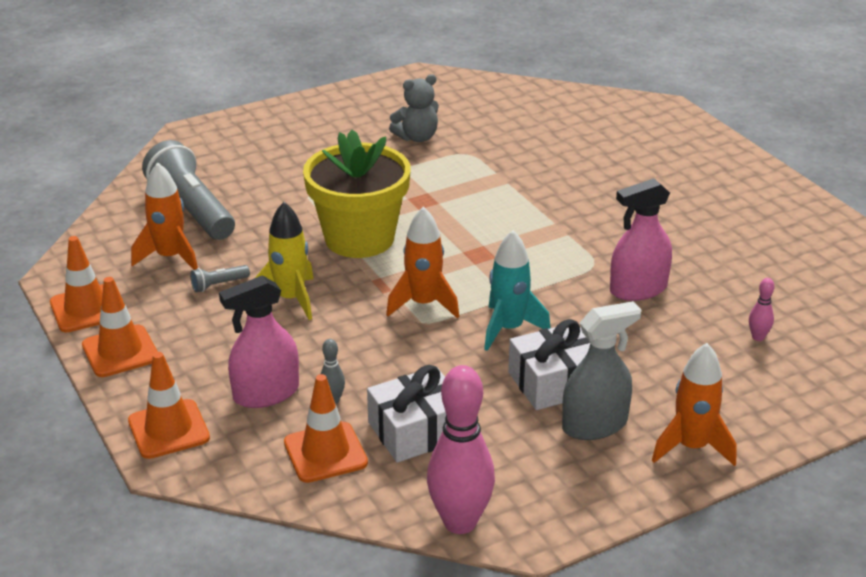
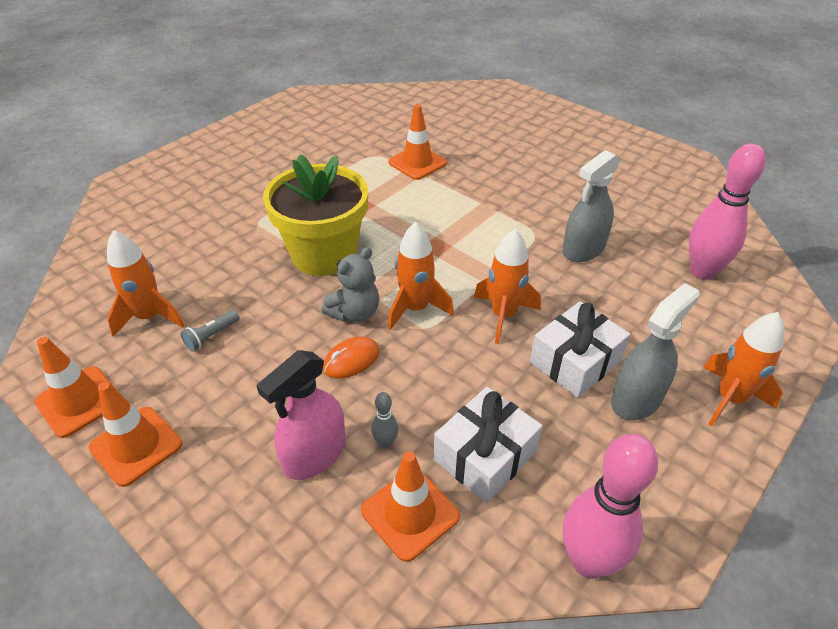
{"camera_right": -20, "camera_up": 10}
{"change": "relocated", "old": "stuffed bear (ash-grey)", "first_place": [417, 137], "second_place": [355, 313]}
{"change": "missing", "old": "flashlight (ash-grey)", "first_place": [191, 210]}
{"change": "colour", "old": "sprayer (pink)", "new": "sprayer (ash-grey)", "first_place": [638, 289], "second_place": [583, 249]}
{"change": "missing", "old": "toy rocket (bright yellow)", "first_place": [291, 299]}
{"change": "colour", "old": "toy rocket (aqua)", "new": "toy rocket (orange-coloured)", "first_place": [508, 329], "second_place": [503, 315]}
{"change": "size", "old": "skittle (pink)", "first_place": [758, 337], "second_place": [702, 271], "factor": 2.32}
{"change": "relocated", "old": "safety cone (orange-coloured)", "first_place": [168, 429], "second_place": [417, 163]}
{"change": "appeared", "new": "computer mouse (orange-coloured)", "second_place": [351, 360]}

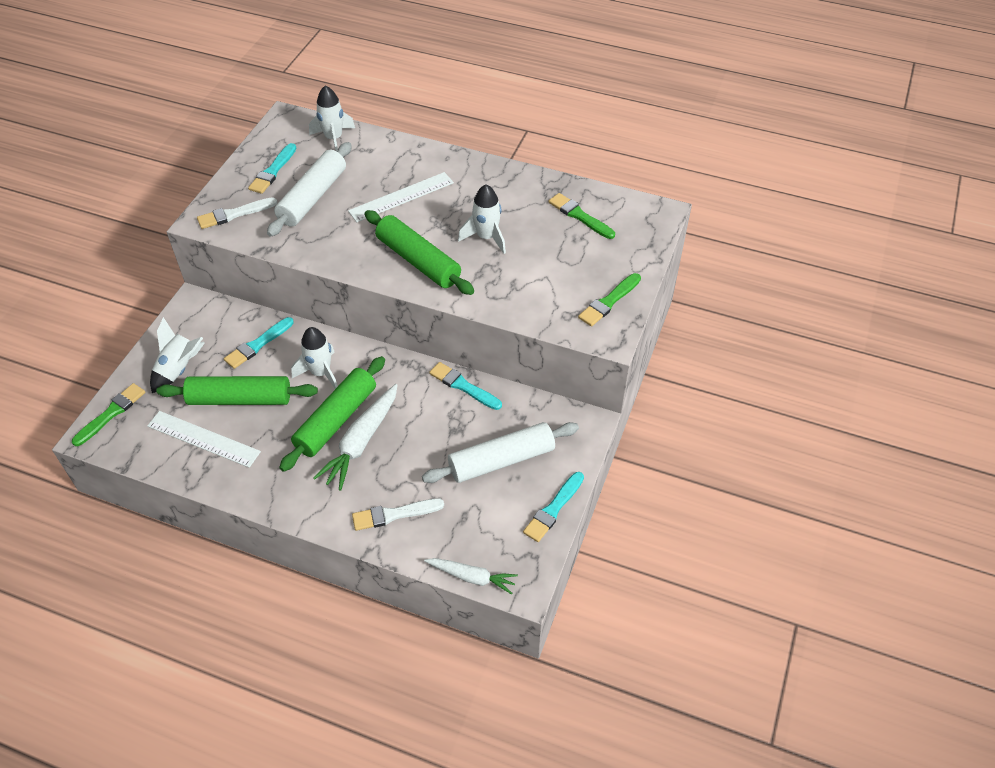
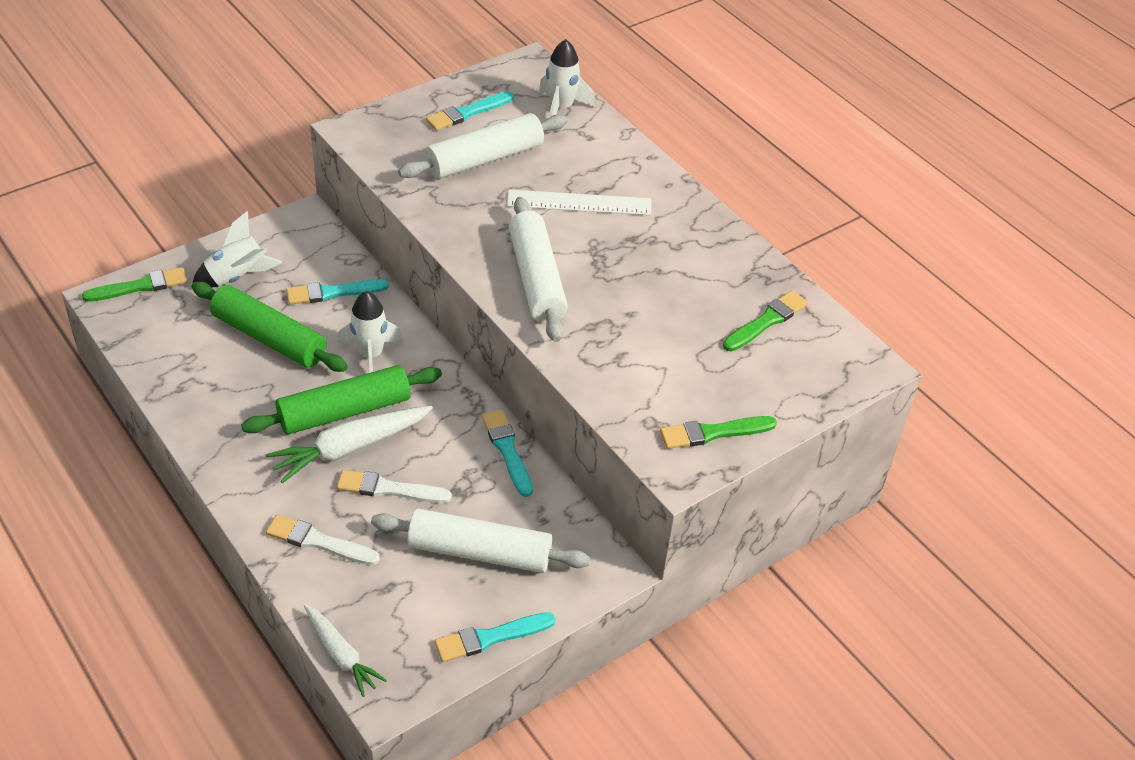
{"camera_right": 30, "camera_up": -5}
{"change": "missing", "old": "toy rocket (snow-white)", "first_place": [486, 237]}
{"change": "spun", "old": "brush (emerald)", "first_place": [580, 216], "second_place": [766, 321], "degrees": 60}
{"change": "relocated", "old": "brush (snow-white)", "first_place": [234, 214], "second_place": [389, 489]}
{"change": "colour", "old": "rolling pin (emerald)", "new": "rolling pin (snow-white)", "first_place": [418, 261], "second_place": [536, 279]}
{"change": "missing", "old": "ruler (snow-white)", "first_place": [203, 438]}

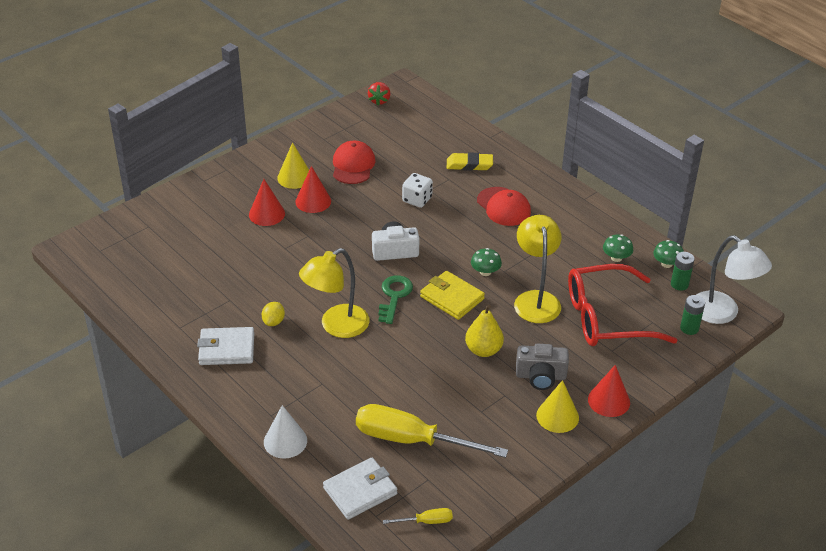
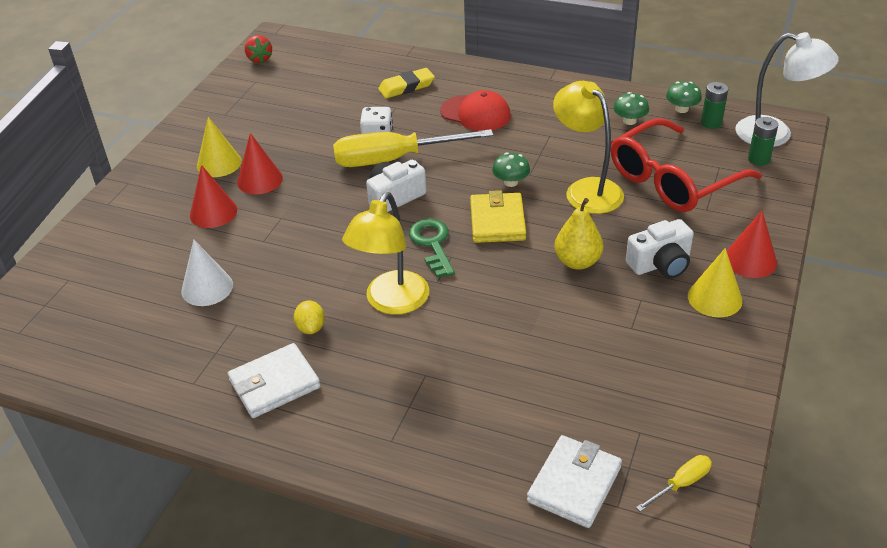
{"camera_right": -25, "camera_up": 0}
{"change": "missing", "old": "peaked cap (scarlet)", "first_place": [353, 165]}
{"change": "spun", "old": "card wallet (bright yellow)", "first_place": [452, 298], "second_place": [497, 221], "degrees": 75}
{"change": "colour", "old": "photo camera (ash-grey)", "new": "photo camera (snow-white)", "first_place": [541, 376], "second_place": [660, 264]}
{"change": "relocated", "old": "hand screwdriver (bright yellow)", "first_place": [412, 440], "second_place": [394, 159]}
{"change": "relocated", "old": "solid cone (snow-white)", "first_place": [285, 441], "second_place": [207, 288]}

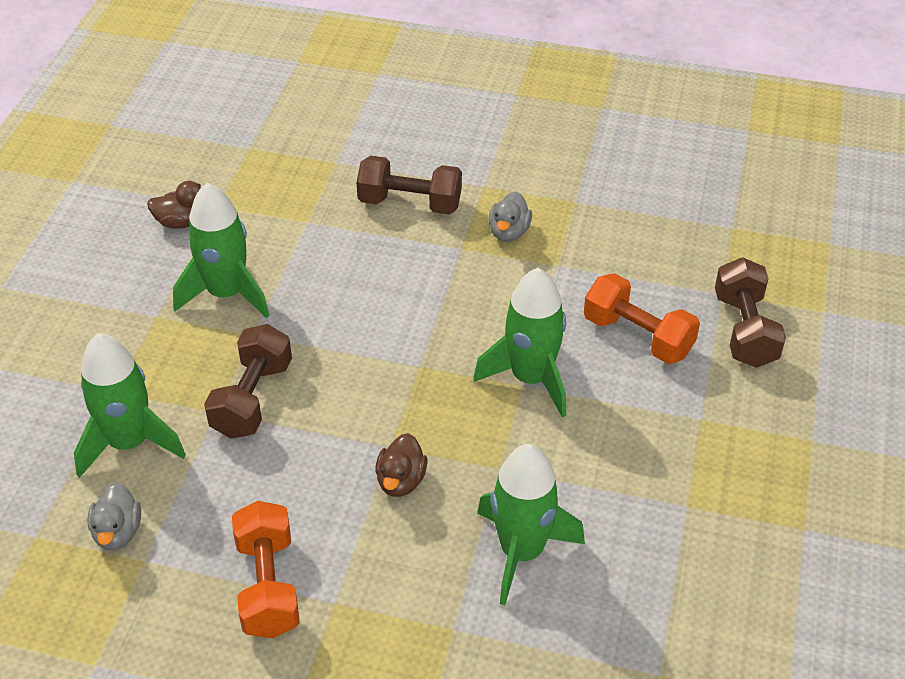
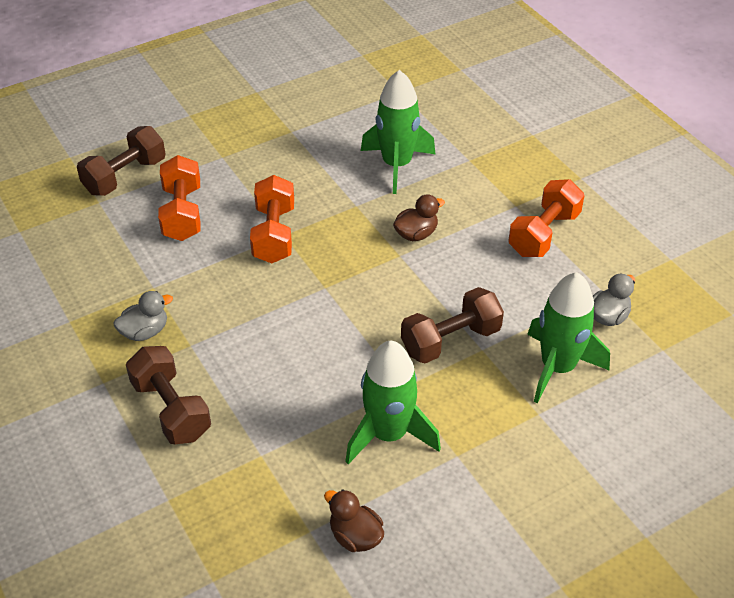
{"camera_right": -135, "camera_up": 0}
{"change": "exchanged", "old": "toy rocket (emerald)", "new": "free weight (orange-coloured)", "first_place": [530, 378], "second_place": [274, 234]}

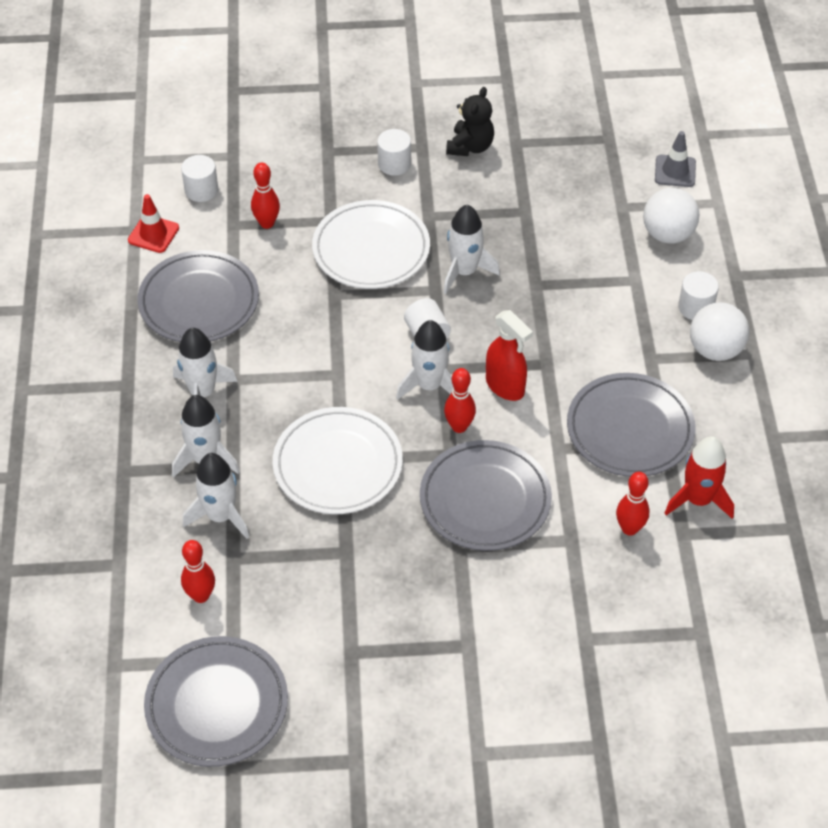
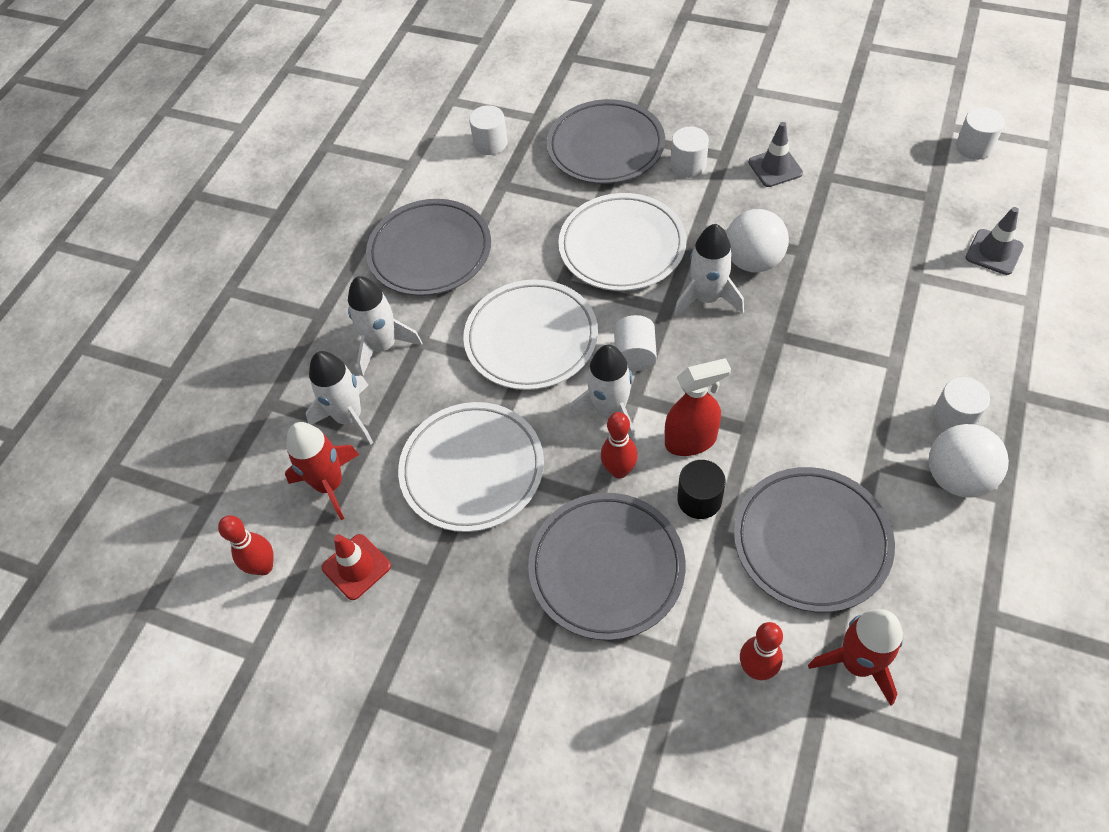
{"camera_right": 30, "camera_up": 5}
{"change": "exchanged", "old": "stuffed bear (ebony)", "new": "safety cone (ash-grey)", "first_place": [470, 147], "second_place": [775, 168]}
{"change": "missing", "old": "skittle (scarlet)", "first_place": [267, 223]}
{"change": "relocated", "old": "play ball (snow-white)", "first_place": [668, 234], "second_place": [753, 261]}
{"change": "relocated", "old": "safety cone (scarlet)", "first_place": [153, 234], "second_place": [356, 567]}
{"change": "spun", "old": "sprayer (scarlet)", "first_place": [505, 386], "second_place": [691, 441], "degrees": -90}
{"change": "colour", "old": "toy rocket (snow-white)", "new": "toy rocket (scarlet)", "first_place": [220, 516], "second_place": [330, 485]}
{"change": "relocated", "old": "plate (ash-grey)", "first_place": [217, 704], "second_place": [605, 147]}
{"change": "appeared", "new": "cylinder shape (snow-white)", "second_place": [974, 147]}
{"change": "appeared", "new": "plate (snow-white)", "second_place": [531, 338]}
{"change": "appeared", "new": "cylinder shape (ebony)", "second_place": [699, 499]}

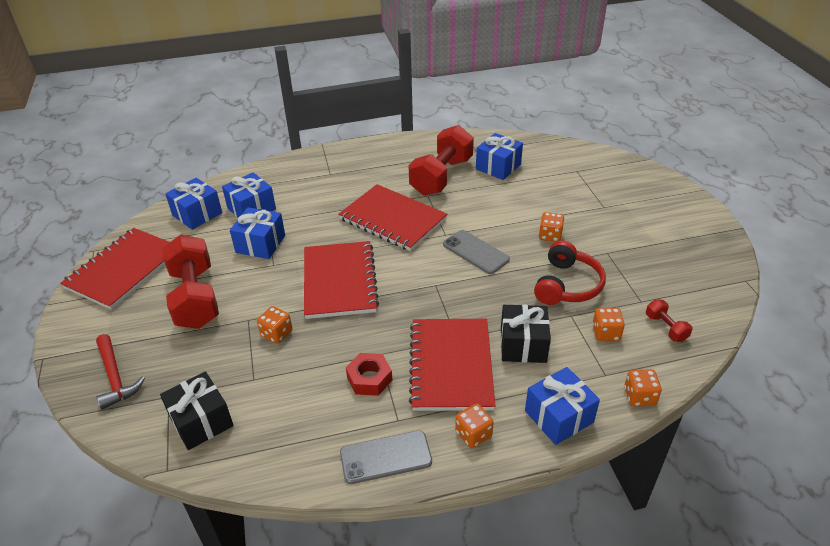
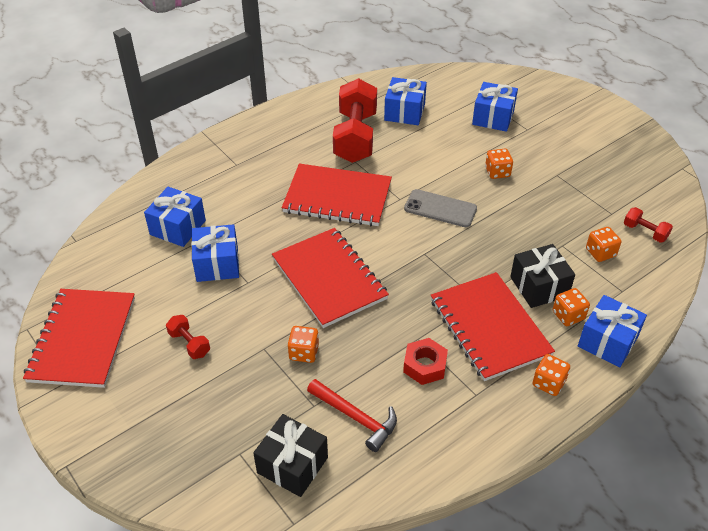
{"camera_right": -25, "camera_up": 5}
{"change": "relocated", "old": "gift (blue)", "first_place": [197, 214], "second_place": [493, 117]}
{"change": "size", "old": "free weight (scarlet)", "first_place": [195, 297], "second_place": [189, 343], "factor": 0.44}
{"change": "missing", "old": "over-ear headphones (scarlet)", "first_place": [567, 285]}
{"change": "relocated", "old": "carpenter's hammer (scarlet)", "first_place": [115, 377], "second_place": [356, 418]}
{"change": "relocated", "old": "die (orange-coloured)", "first_place": [639, 396], "second_place": [568, 315]}
{"change": "missing", "old": "mobile phone (ash-grey)", "first_place": [385, 457]}

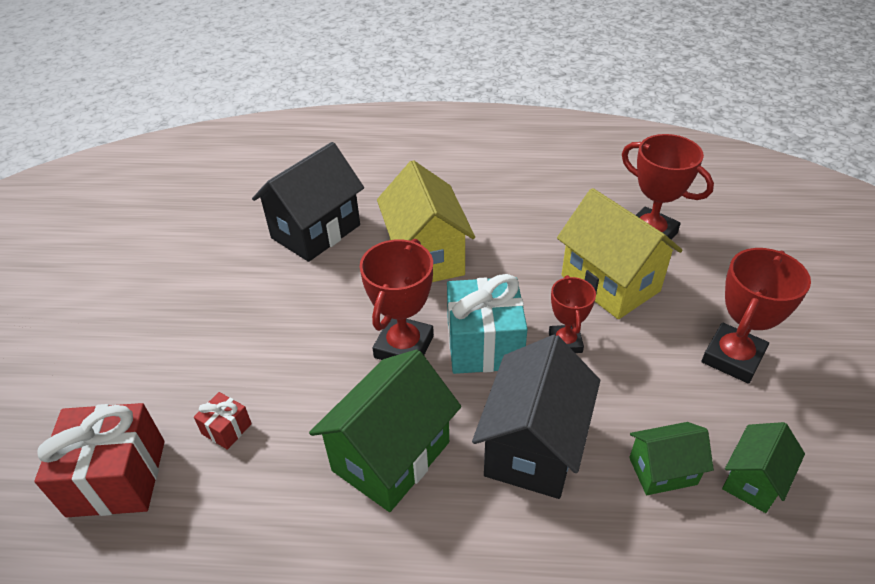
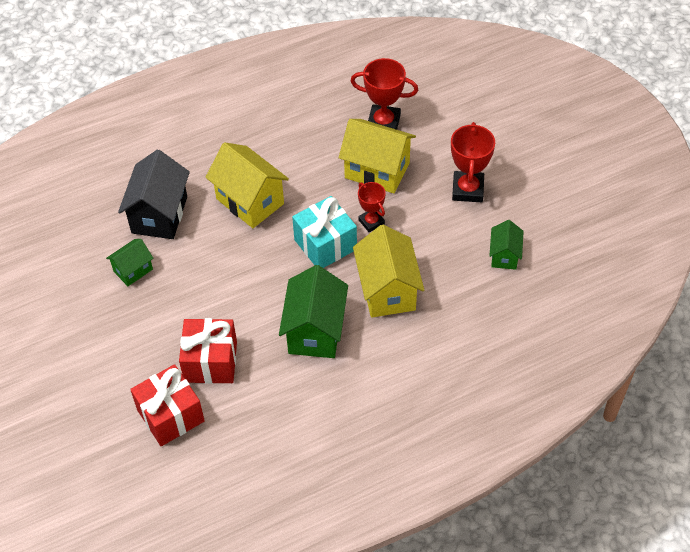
{"camera_right": -30, "camera_up": 10}
{"change": "missing", "old": "prize cup (scarlet)", "first_place": [404, 347]}
{"change": "colour", "old": "toy house (ebony)", "new": "toy house (bright yellow)", "first_place": [533, 447], "second_place": [387, 290]}
{"change": "size", "old": "gift (scarlet)", "first_place": [226, 429], "second_place": [211, 362], "factor": 2.14}
{"change": "relocated", "old": "toy house (emerald)", "first_place": [662, 471], "second_place": [133, 270]}

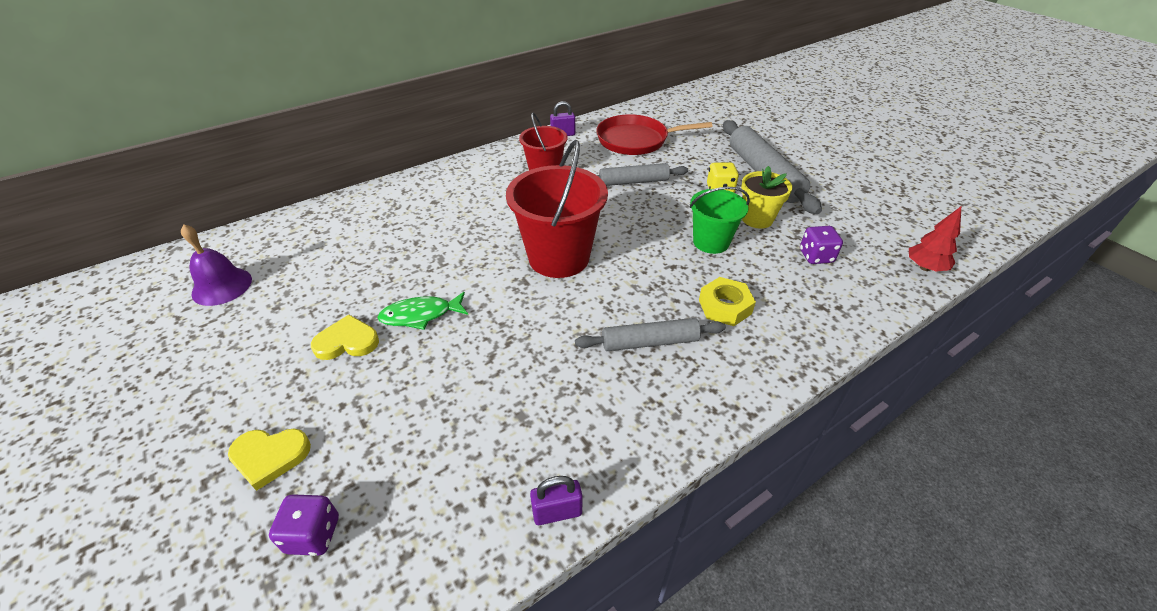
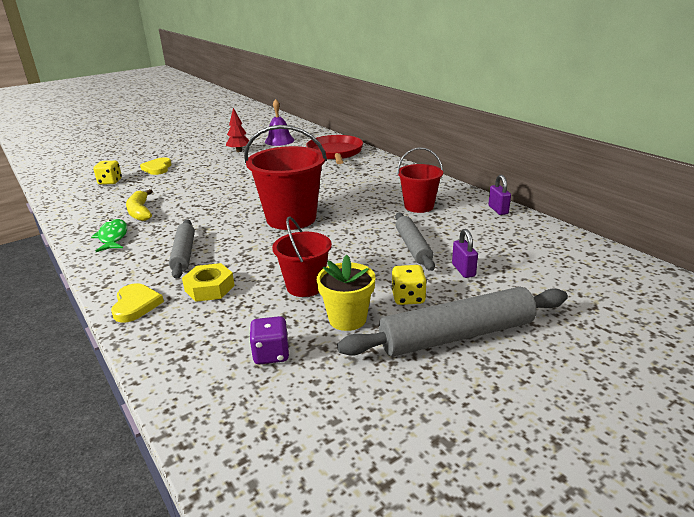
{"camera_right": 90, "camera_up": -15}
{"change": "relocated", "old": "frying pan (scarlet)", "first_place": [636, 140], "second_place": [335, 153]}
{"change": "colour", "old": "pail (emerald)", "new": "pail (scarlet)", "first_place": [711, 242], "second_place": [305, 286]}
{"change": "relocated", "old": "tree (scarlet)", "first_place": [925, 267], "second_place": [239, 151]}
{"change": "relocated", "old": "toy fish (emerald)", "first_place": [421, 315], "second_place": [113, 237]}
{"change": "relocated", "old": "love heart (bright yellow)", "first_place": [347, 341], "second_place": [136, 305]}
{"change": "relocated", "old": "padlock (royal purple)", "first_place": [557, 512], "second_place": [463, 270]}
{"change": "colour", "old": "die (royal purple)", "new": "die (bright yellow)", "first_place": [313, 534], "second_place": [110, 182]}
{"change": "appeared", "new": "banana (bright yellow)", "second_place": [140, 212]}

